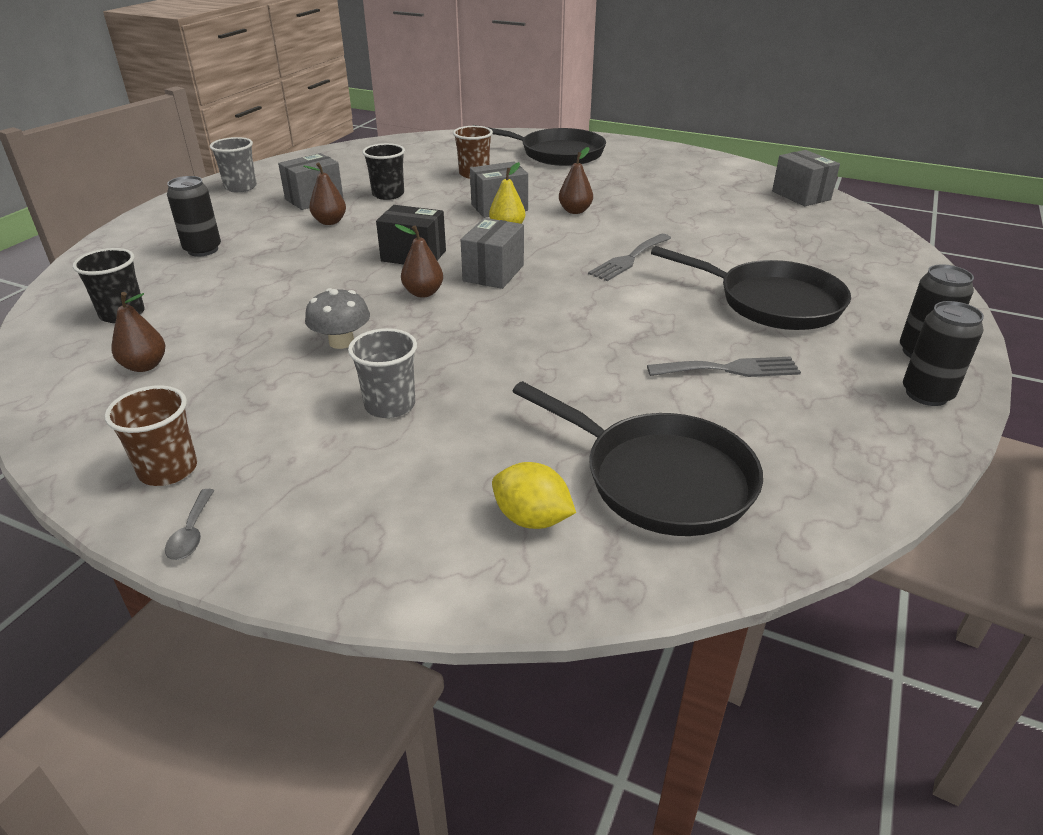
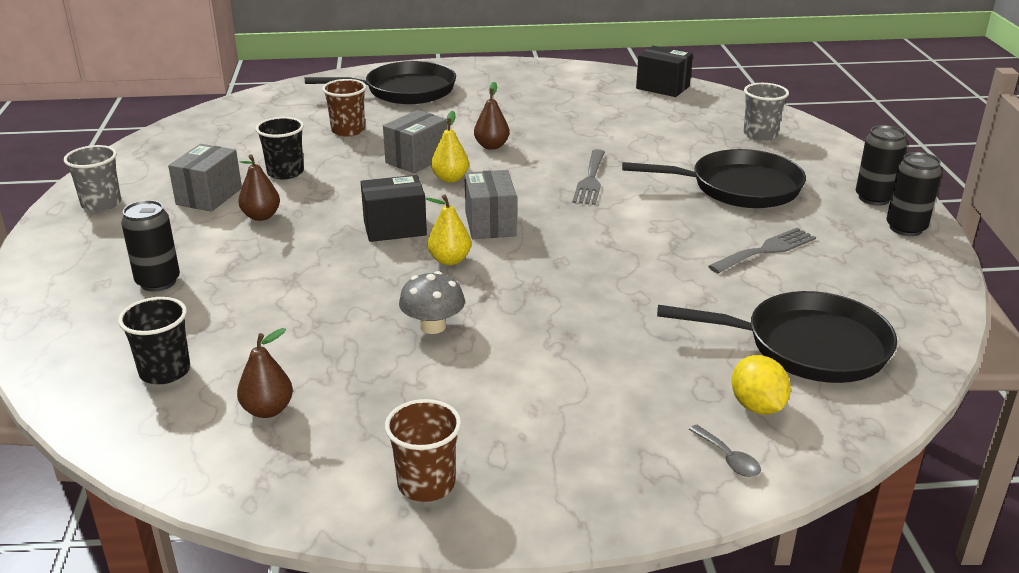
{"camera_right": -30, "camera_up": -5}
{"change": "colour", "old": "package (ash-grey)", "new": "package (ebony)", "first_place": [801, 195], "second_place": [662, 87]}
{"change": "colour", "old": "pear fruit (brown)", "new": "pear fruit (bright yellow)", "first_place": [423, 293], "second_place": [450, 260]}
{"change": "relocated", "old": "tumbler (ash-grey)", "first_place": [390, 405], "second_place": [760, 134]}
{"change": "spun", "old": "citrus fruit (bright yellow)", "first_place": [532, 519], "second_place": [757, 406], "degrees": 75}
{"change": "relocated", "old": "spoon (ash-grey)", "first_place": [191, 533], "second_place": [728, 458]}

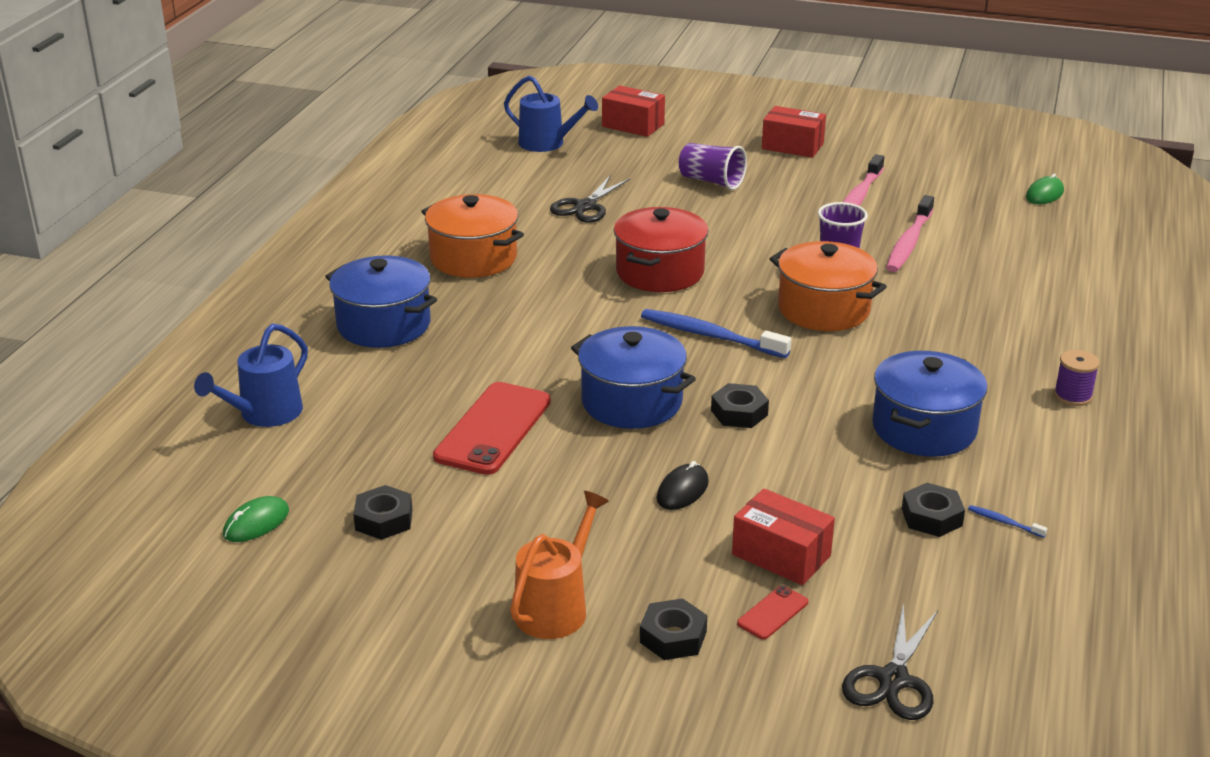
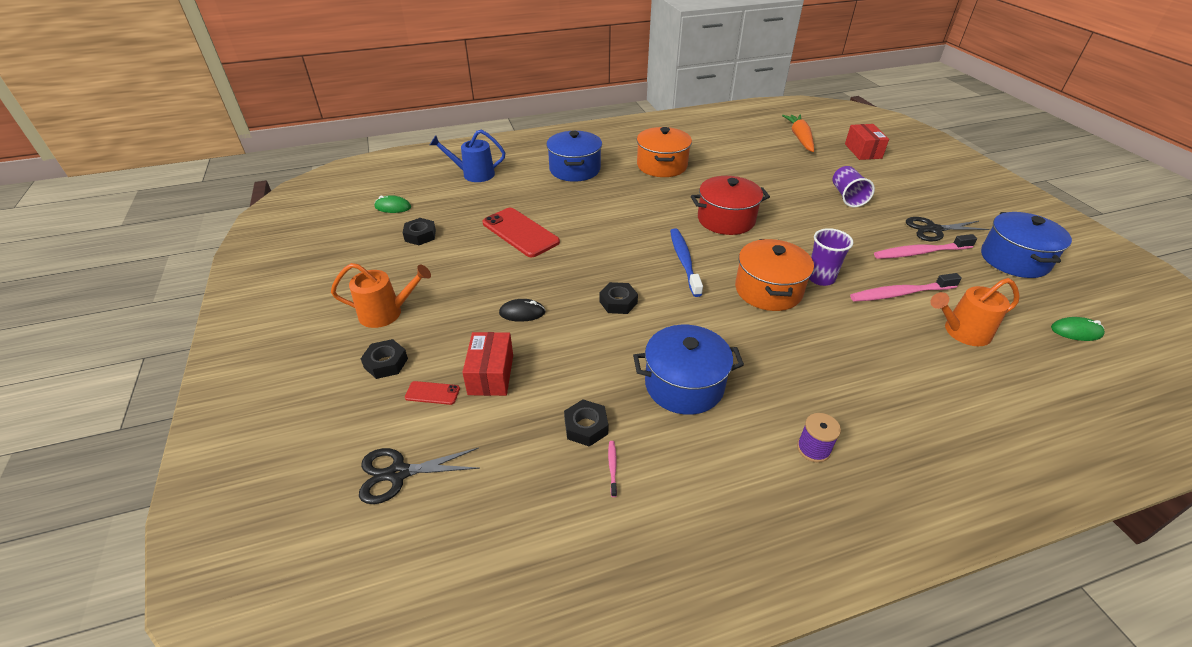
{"camera_right": 55, "camera_up": 10}
{"change": "exchanged", "old": "sprinkling can (blue)", "new": "carrot (orange-coloured)", "first_place": [547, 143], "second_place": [799, 138]}
{"change": "missing", "old": "package (scarlet)", "first_place": [792, 146]}
{"change": "relocated", "old": "scissors (ebony)", "first_place": [585, 207], "second_place": [933, 229]}
{"change": "relocated", "old": "stockpot (blue)", "first_place": [631, 402], "second_place": [1014, 260]}
{"change": "spun", "old": "mobile phone (scarlet)", "first_place": [493, 429], "second_place": [520, 232], "degrees": 60}
{"change": "colour", "old": "toothbrush (blue)", "new": "toothbrush (pink)", "first_place": [1004, 522], "second_place": [612, 467]}
{"change": "appeared", "new": "sprinkling can (orange-coloured)", "second_place": [962, 332]}

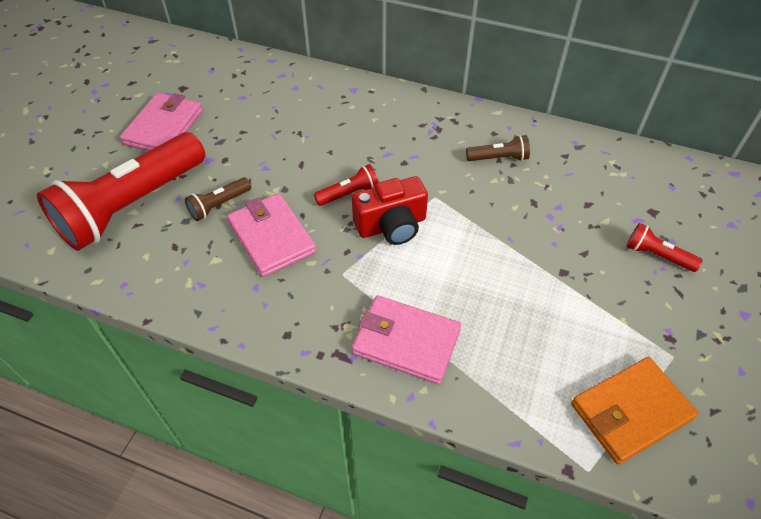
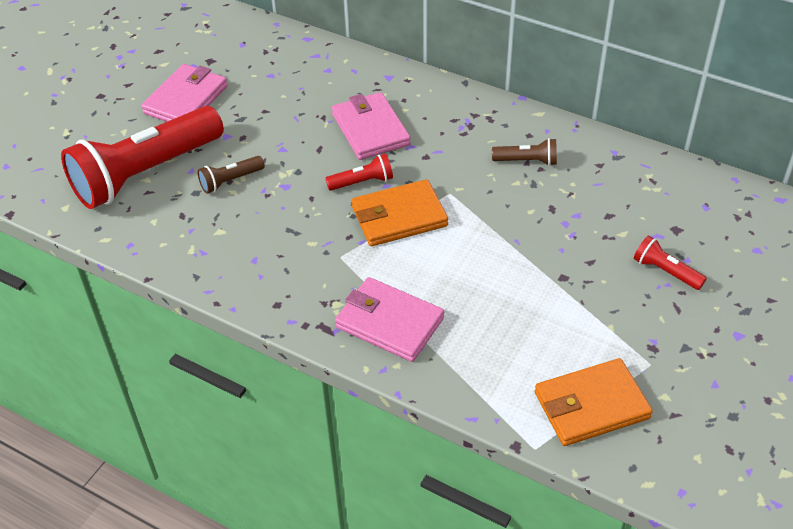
{"camera_right": 10, "camera_up": -5}
{"change": "exchanged", "old": "photo camera (scarlet)", "new": "card wallet (orange-coloured)", "first_place": [391, 225], "second_place": [399, 217]}
{"change": "relocated", "old": "card wallet (pink)", "first_place": [272, 237], "second_place": [370, 129]}

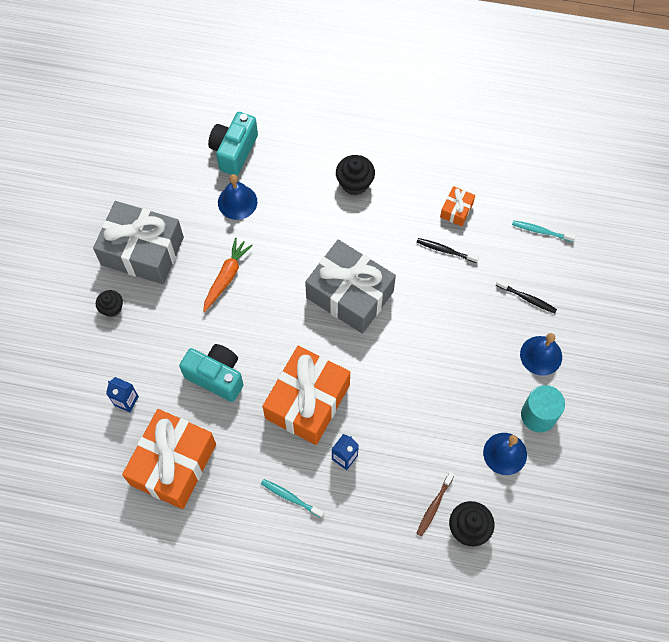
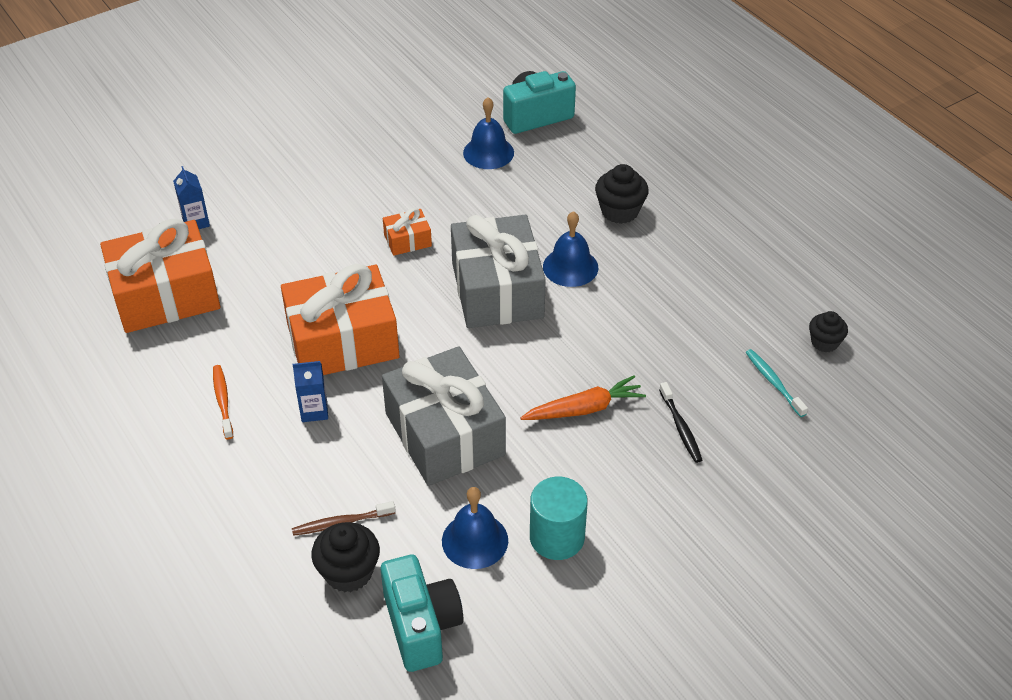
{"camera_right": 45, "camera_up": -20}
{"change": "relocated", "old": "gift (orange-coloured)", "first_place": [456, 210], "second_place": [407, 240]}
{"change": "relocated", "old": "gift (ash-grey)", "first_place": [142, 251], "second_place": [444, 434]}
{"change": "relocated", "old": "carrot (orange-coloured)", "first_place": [226, 277], "second_place": [585, 409]}
{"change": "missing", "old": "toothbrush (ebony)", "first_place": [445, 250]}
{"change": "relocated", "old": "cupcake (ebony)", "first_place": [112, 308], "second_place": [824, 342]}
{"change": "relocated", "old": "bell (blue)", "first_place": [541, 355], "second_place": [570, 267]}
{"change": "relocated", "old": "photo camera (aqua)", "first_place": [216, 376], "second_place": [421, 626]}
{"change": "colour", "old": "toothbrush (aqua)", "new": "toothbrush (orange-coloured)", "first_place": [290, 498], "second_place": [223, 401]}

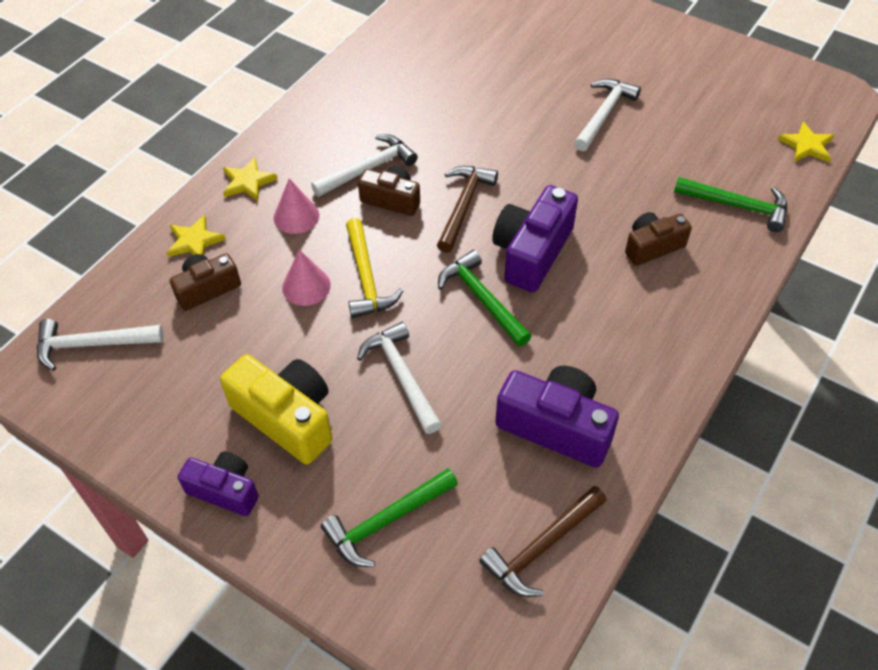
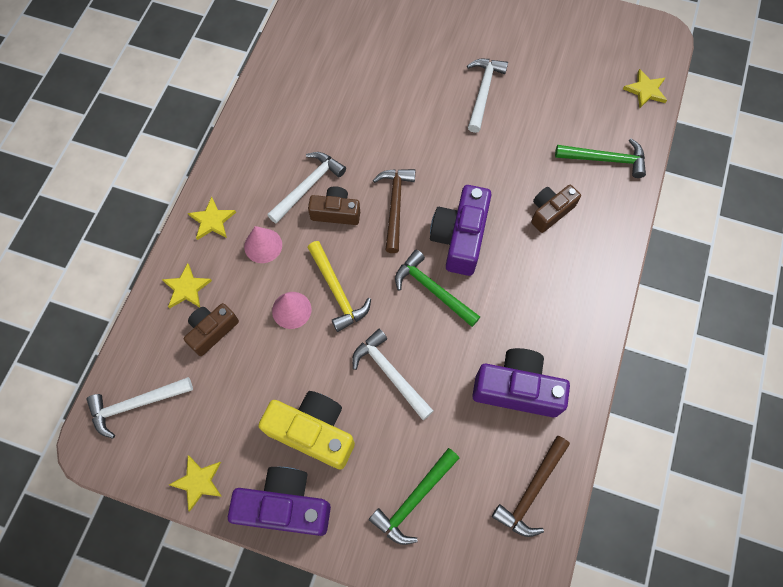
{"camera_right": -15, "camera_up": 15}
{"change": "size", "old": "photo camera (royal purple)", "first_place": [225, 490], "second_place": [285, 505], "factor": 1.61}
{"change": "appeared", "new": "star shape (bright yellow)", "second_place": [198, 482]}

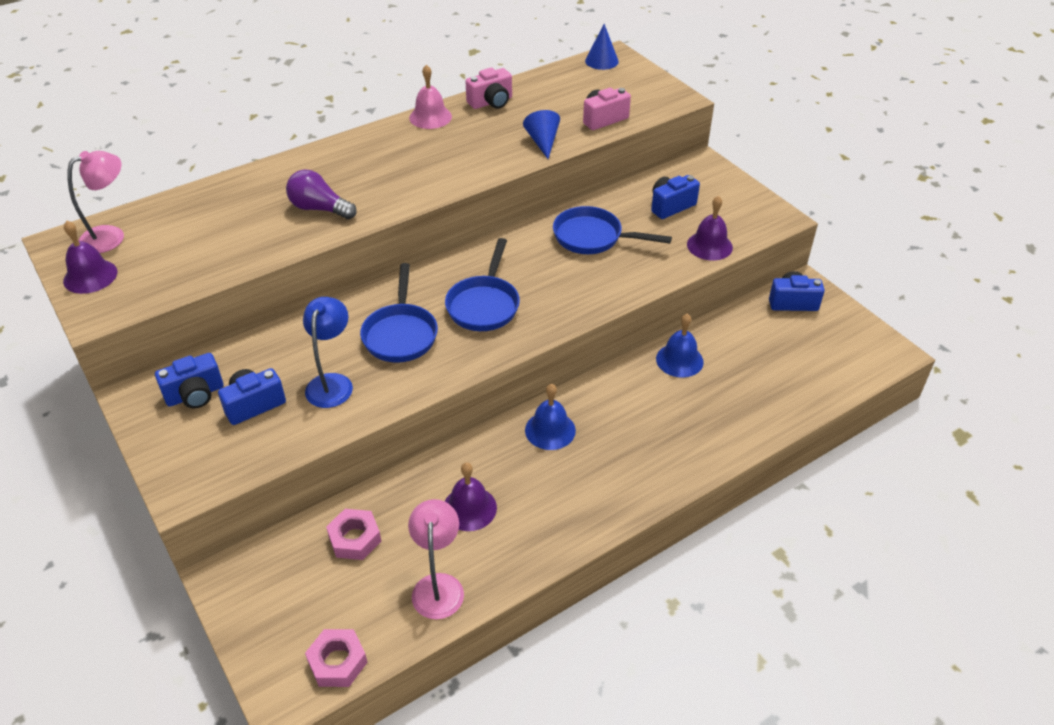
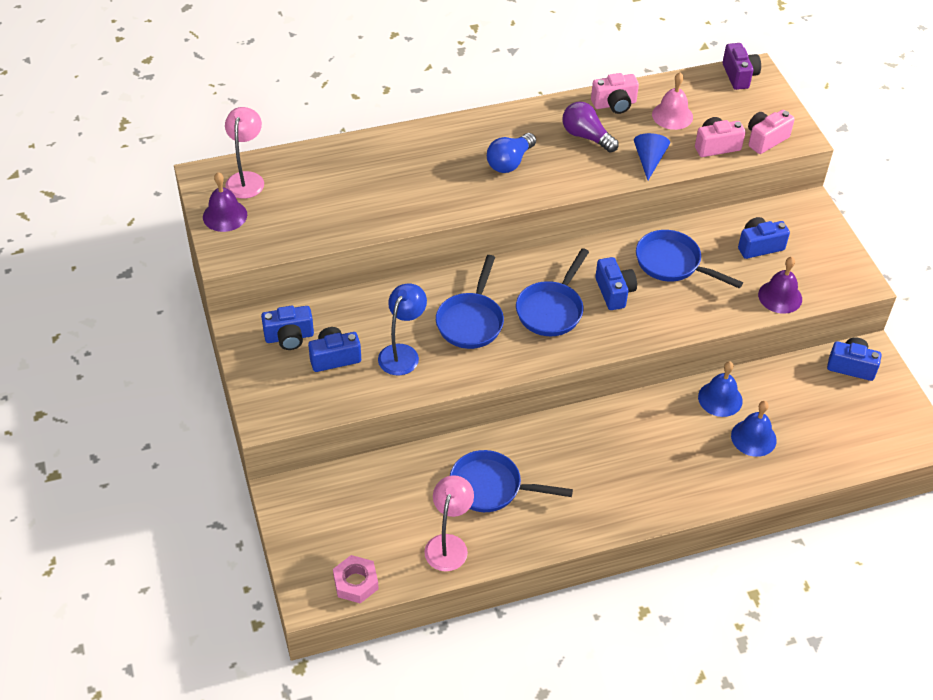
{"camera_right": 15, "camera_up": 5}
{"change": "exchanged", "old": "solid cone (blue)", "new": "photo camera (royal purple)", "first_place": [601, 61], "second_place": [739, 76]}
{"change": "relocated", "old": "bell (pink)", "first_place": [430, 117], "second_place": [672, 115]}
{"change": "spun", "old": "desk lamp (pink)", "first_place": [111, 236], "second_place": [247, 179], "degrees": -60}
{"change": "relocated", "old": "light bulb (royal purple)", "first_place": [319, 209], "second_place": [586, 136]}
{"change": "relocated", "old": "bell (blue)", "first_place": [550, 430], "second_place": [753, 438]}
{"change": "exchanged", "old": "bell (royal purple)", "new": "frying pan (blue)", "first_place": [469, 508], "second_place": [491, 487]}
{"change": "missing", "old": "hexagon nut (pink)", "first_place": [355, 539]}
{"change": "appeared", "new": "photo camera (pink)", "second_place": [765, 139]}
{"change": "appeared", "new": "light bulb (blue)", "second_place": [510, 162]}
{"change": "appeared", "new": "photo camera (blue)", "second_place": [614, 292]}

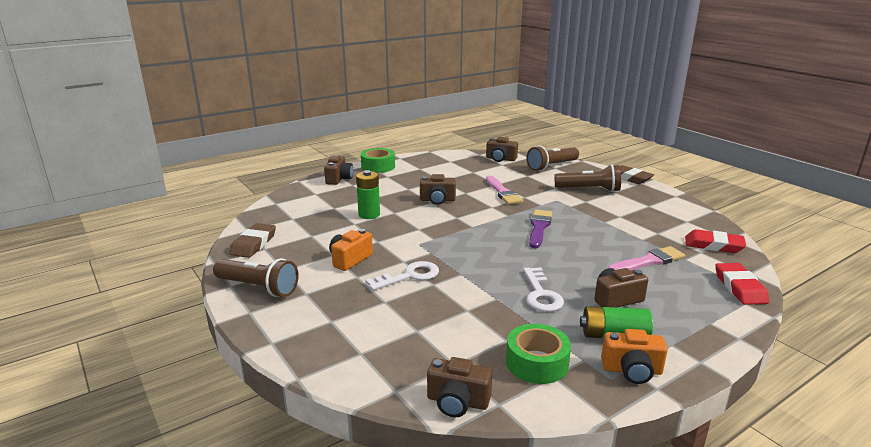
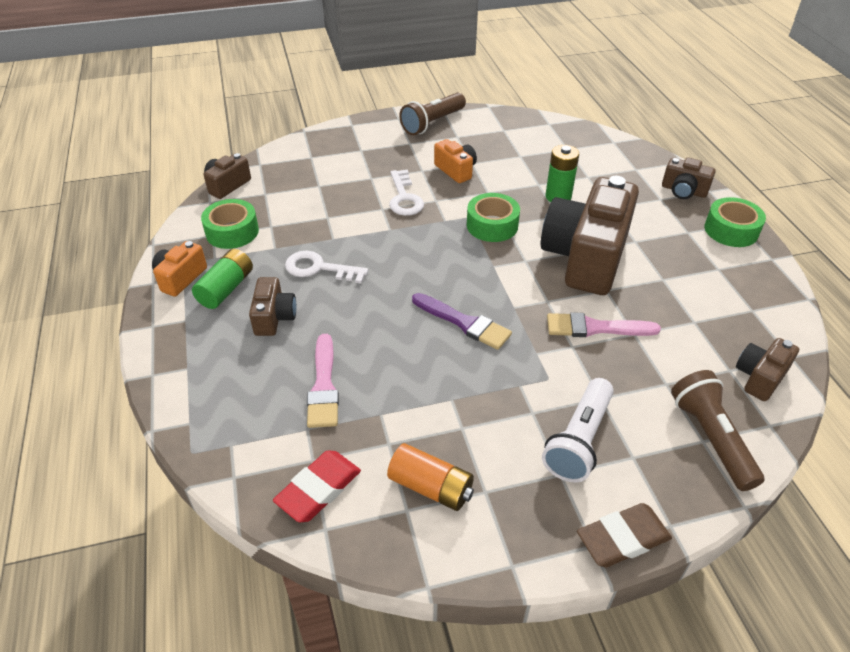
{"camera_right": 110, "camera_up": 20}
{"change": "colour", "old": "flashlight (brown)", "new": "flashlight (snow-white)", "first_place": [589, 189], "second_place": [579, 441]}
{"change": "size", "old": "photo camera (brown)", "first_place": [437, 200], "second_place": [585, 257], "factor": 2.17}
{"change": "missing", "old": "pencil eraser (brown)", "first_place": [254, 244]}
{"change": "missing", "old": "pencil eraser (scarlet)", "first_place": [740, 287]}
{"change": "appeared", "new": "sticky tape (emerald)", "second_place": [492, 225]}
{"change": "appeared", "new": "battery (orange-coloured)", "second_place": [431, 487]}

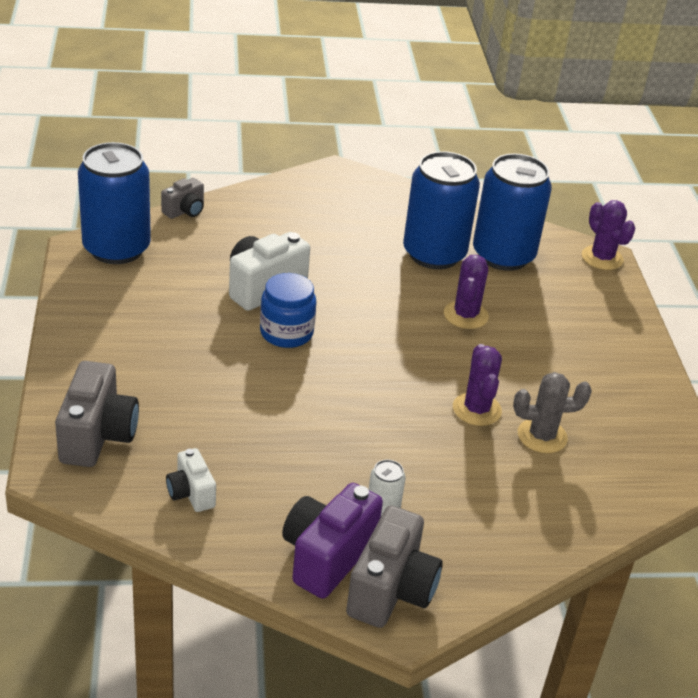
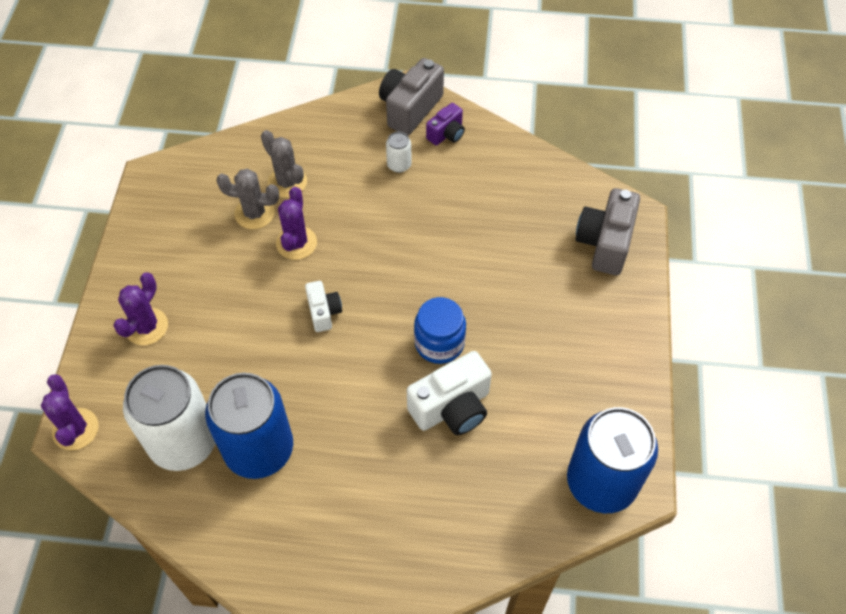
{"camera_right": -165, "camera_up": 20}
{"change": "colour", "old": "tin (blue)", "new": "tin (snow-white)", "first_place": [503, 255], "second_place": [183, 441]}
{"change": "missing", "old": "photo camera (ash-grey)", "first_place": [185, 211]}
{"change": "relocated", "old": "cactus (royal purple)", "first_place": [465, 315], "second_place": [146, 327]}
{"change": "relocated", "old": "photo camera (snow-white)", "first_place": [191, 493], "second_place": [324, 312]}
{"change": "size", "old": "photo camera (royal purple)", "first_place": [327, 556], "second_place": [446, 134], "factor": 0.57}
{"change": "appeared", "new": "cactus (ash-grey)", "second_place": [287, 182]}

